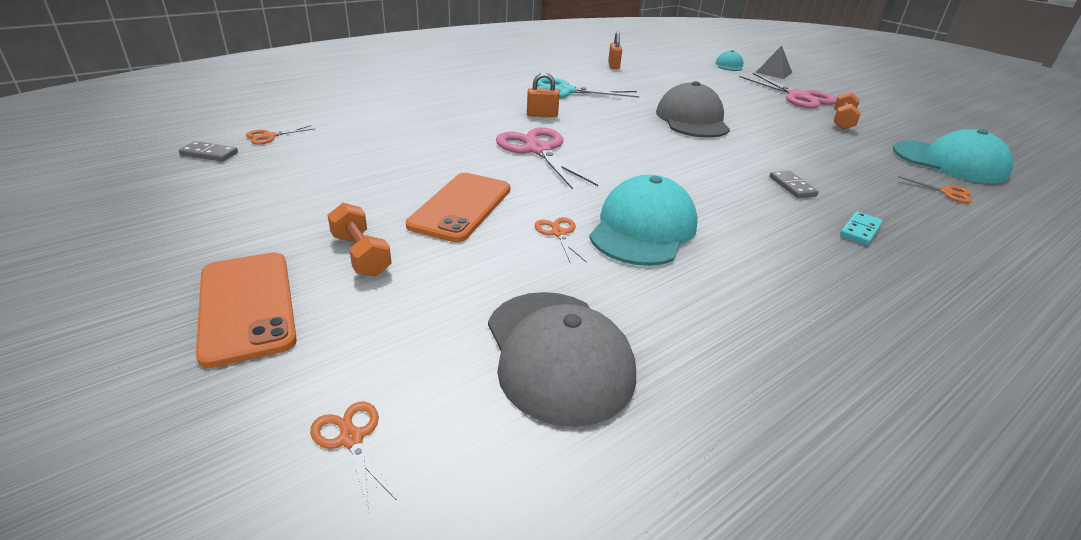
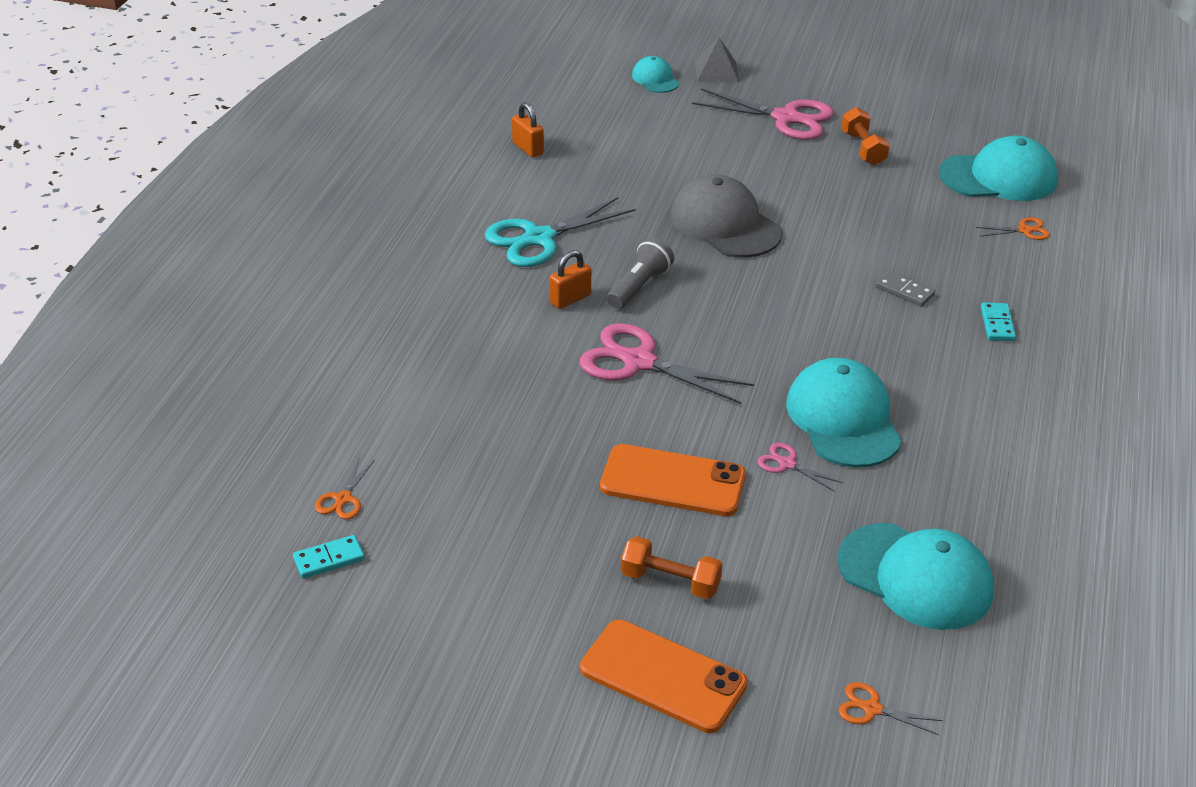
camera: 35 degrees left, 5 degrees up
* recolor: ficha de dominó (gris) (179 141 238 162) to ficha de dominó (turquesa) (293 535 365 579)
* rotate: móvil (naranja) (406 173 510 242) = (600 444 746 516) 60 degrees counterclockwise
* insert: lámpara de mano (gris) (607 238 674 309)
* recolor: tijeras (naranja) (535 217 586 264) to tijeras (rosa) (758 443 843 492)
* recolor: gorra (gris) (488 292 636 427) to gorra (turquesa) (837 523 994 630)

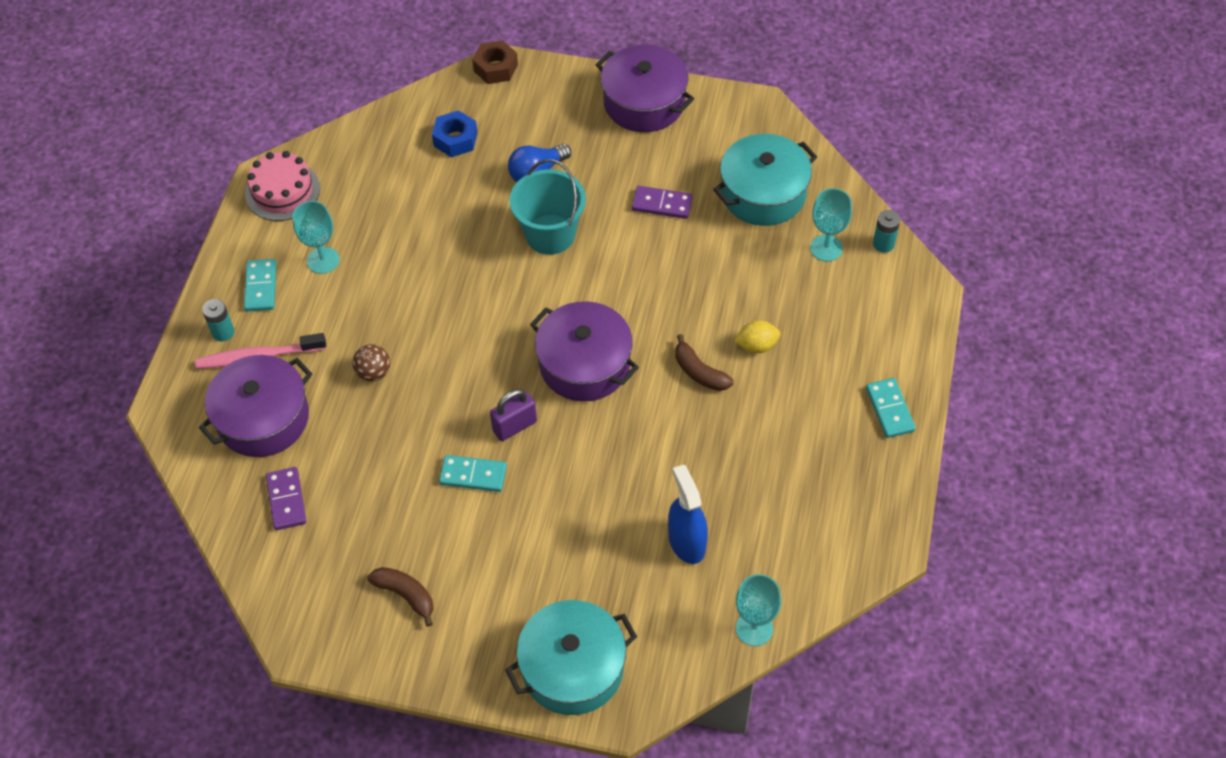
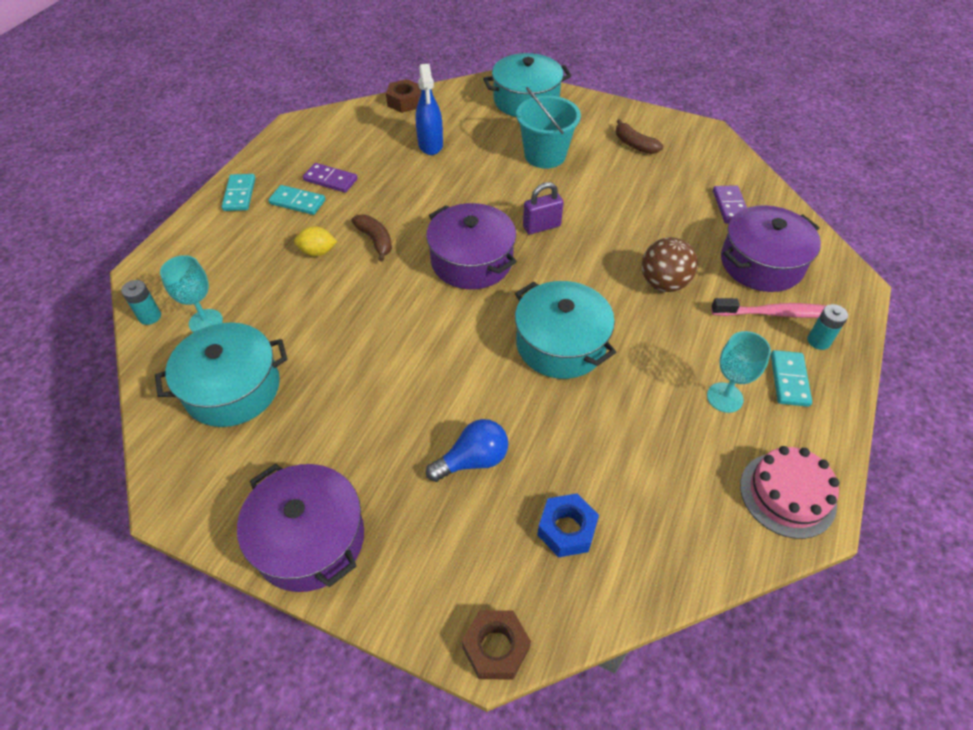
camera: 170 degrees left, 5 degrees down
* move: ficha de dominó (turquesa) (439 455 507 492) to (268 185 325 215)
* move: ficha de dominó (morado) (632 186 693 219) to (303 163 358 193)
* replace: copa (turquesa) (736 574 781 646) to tuerca (marrón) (386 79 422 113)
* insert: olla (turquesa) (515 281 616 379)
* move: balde (turquesa) (509 159 586 255) to (516 87 581 169)
* resize: pelota (marrón) (352 344 390 382) = (642 237 698 292) x1.54

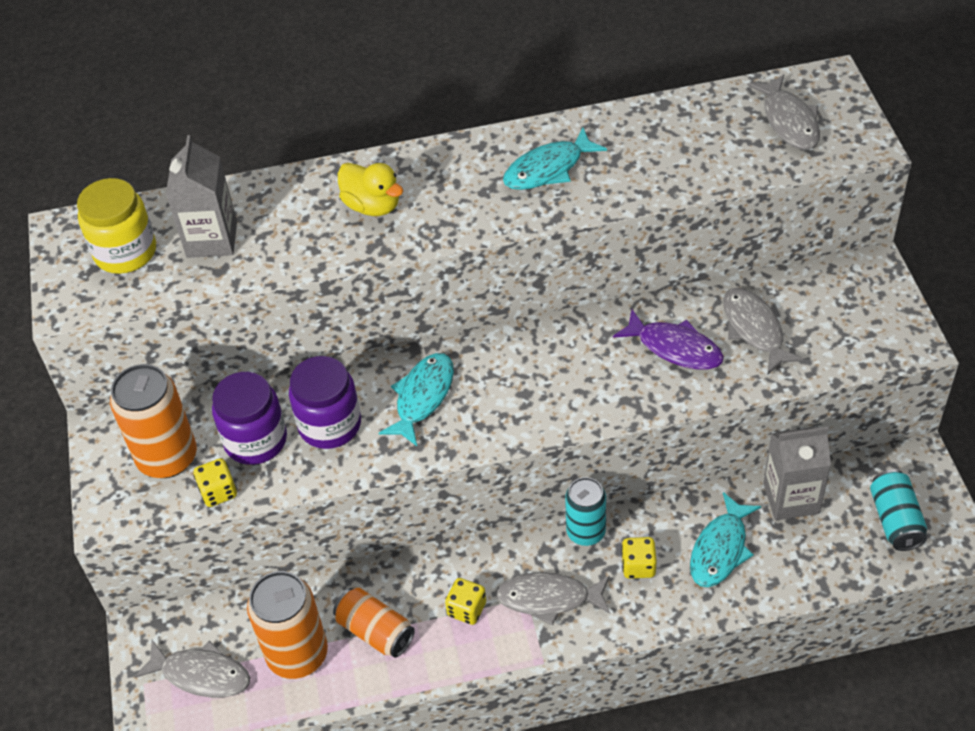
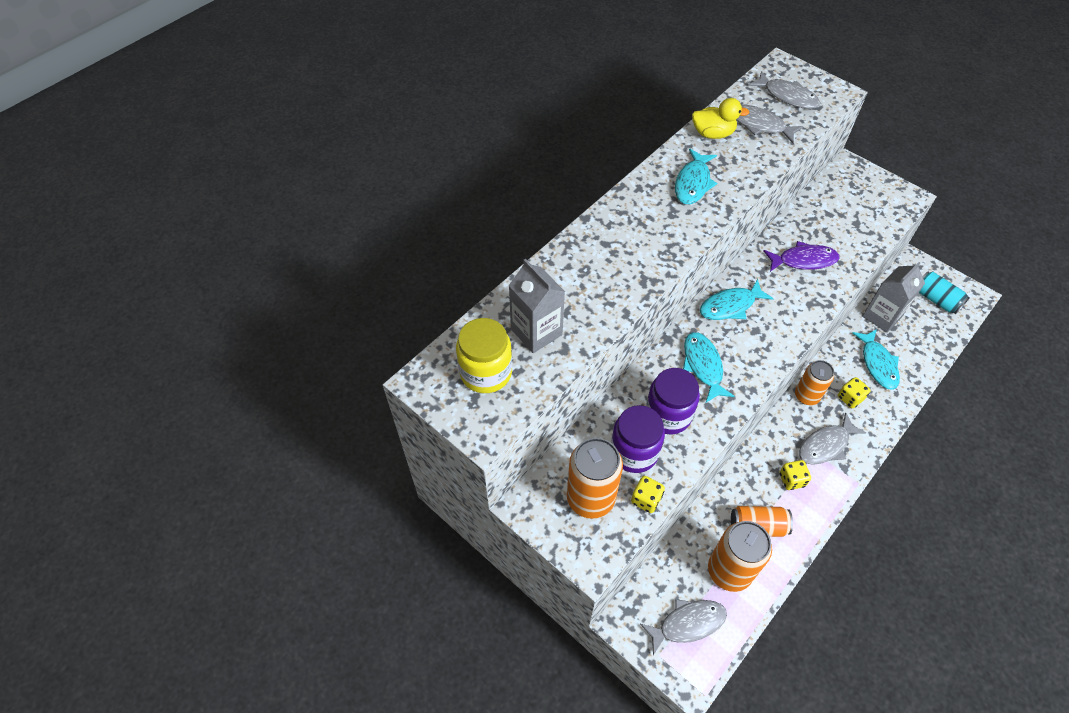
camera: 40 degrees left, 5 degrees up
* move: pato (amarillo) (338 163 403 216) to (692 98 749 139)
* insert: pez (turquesa) (700 279 774 320)
* move: pez (gris) (723 288 804 375) to (736 104 804 143)
* recolor: lata (turquesa) (565 477 606 546) to lata (naranja) (795 360 834 405)

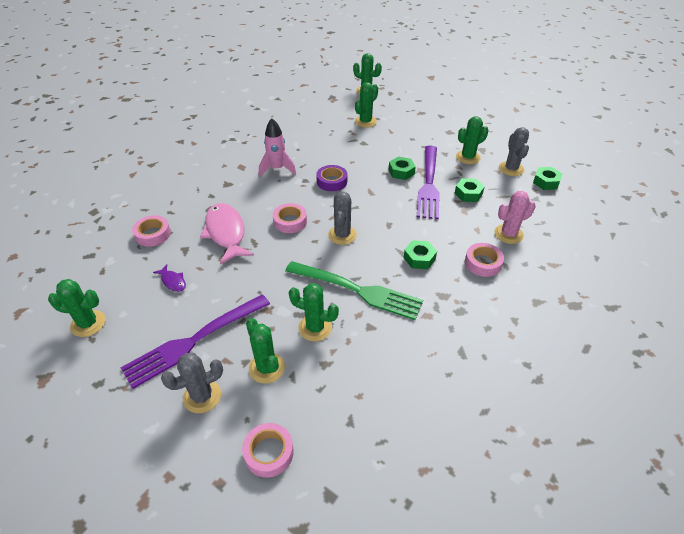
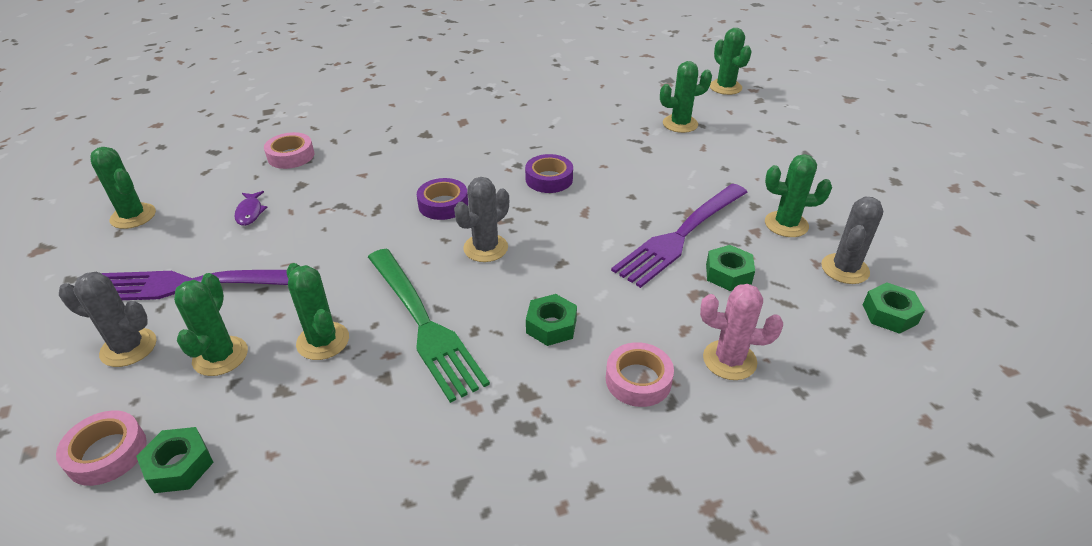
camera: 35 degrees right, 5 degrees down
* move: tuerca (verde) (389 156 416 180) to (136 427 214 493)
* recolor: cinta adhesiva (rosa) (273 203 307 233) to cinta adhesiva (morado) (417 178 468 220)
* delete: pez (rosa) (200 203 254 265)
* delete: cohete (rosa) (259 118 296 177)

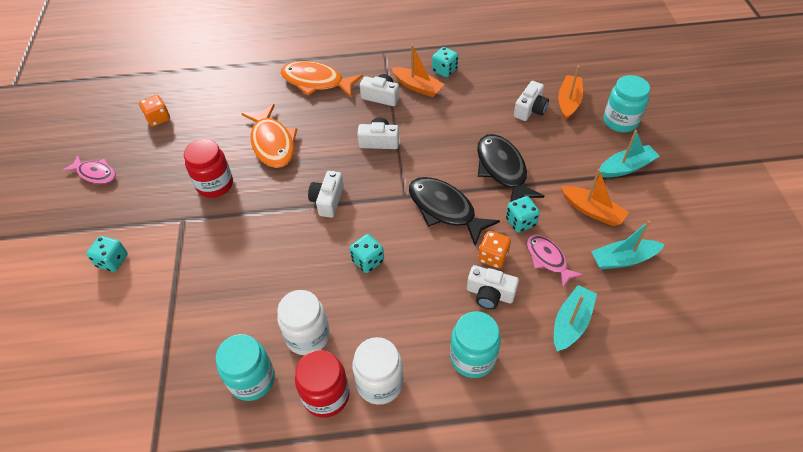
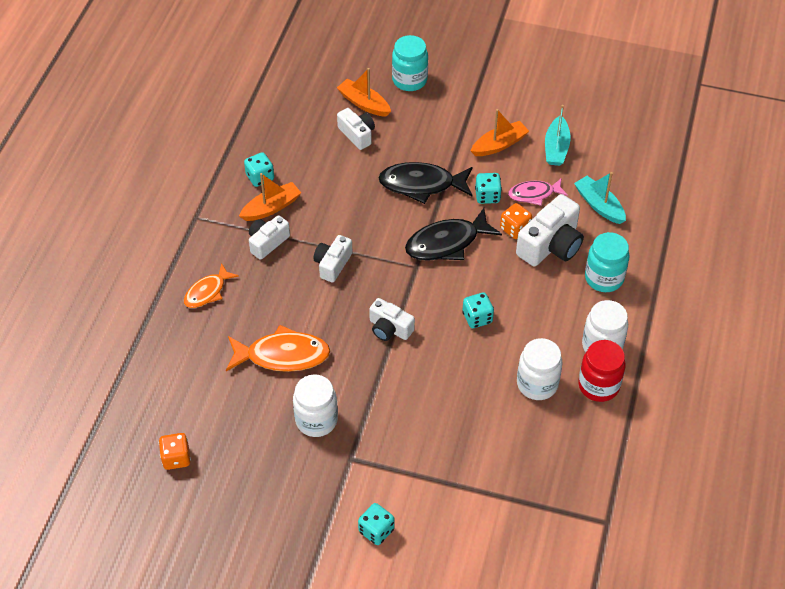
camera: 70 degrees left, 0 degrees up
* resize: pez (naranja) (280 61 363 97) = (184 263 239 308) x0.62
* recolor: tarro (rojo) (184 139 233 198) to tarro (blanco) (293 374 338 437)
* resize: cámara (blanco) (467 265 519 309) = (516 194 584 266) x1.63
* delete: pez (rosa) (63 155 116 184)
* delete: tarro (turquesa) (216 334 275 401)
* delete: barco (turquesa) (599 130 660 178)

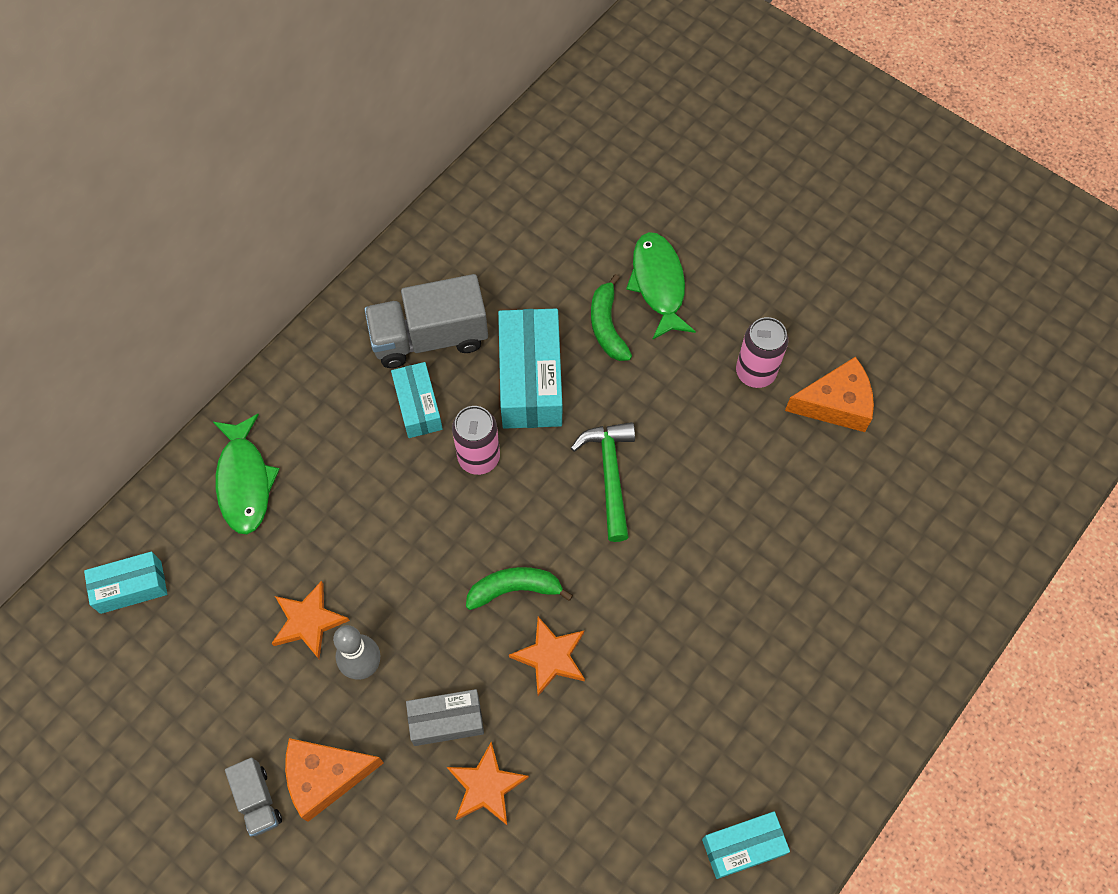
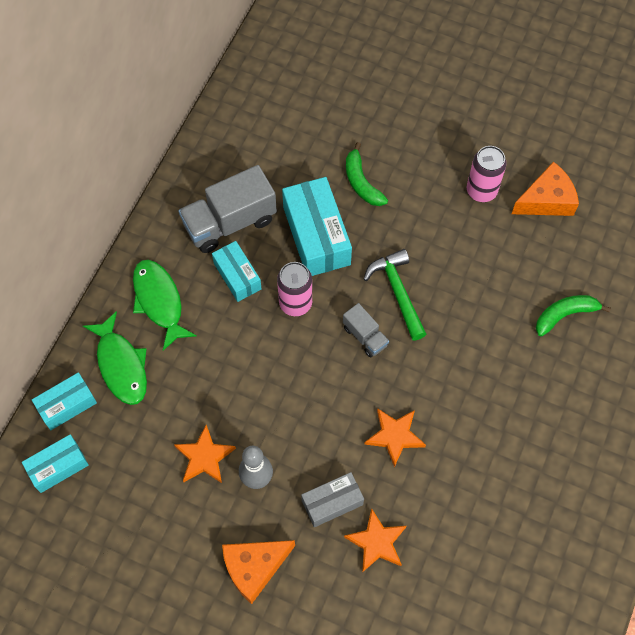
camera: 15 degrees left, 0 degrees up
* move: caja (turquesa) (702 811 790 879) to (32 372 97 430)
* move: pez (verde) (626 232 696 340) to (133 260 197 351)
* move: camión (gris) (225 758 282 837) to (343 303 389 357)
* move: plátano (verde) (466 567 573 610) to (536 295 611 336)

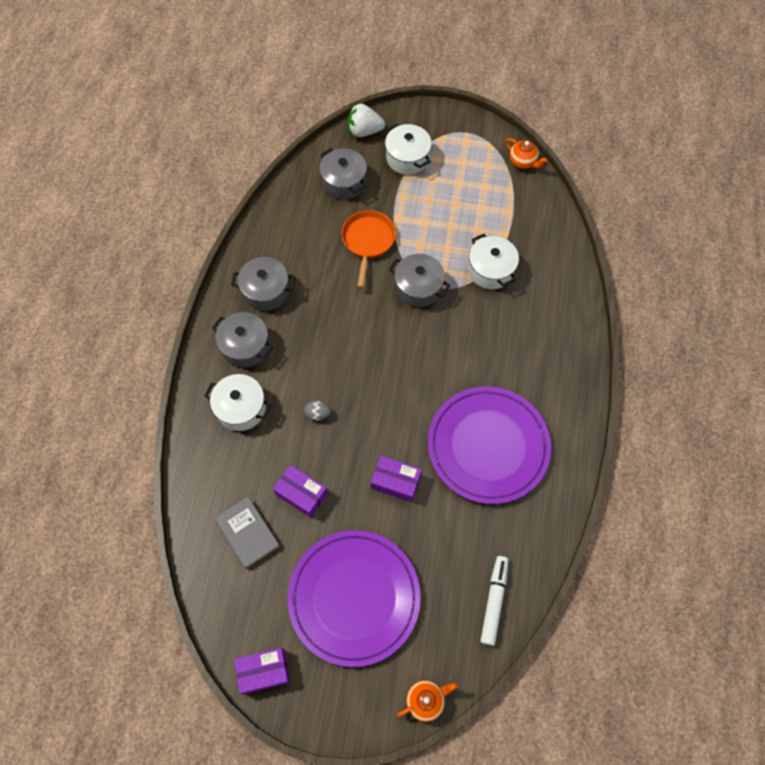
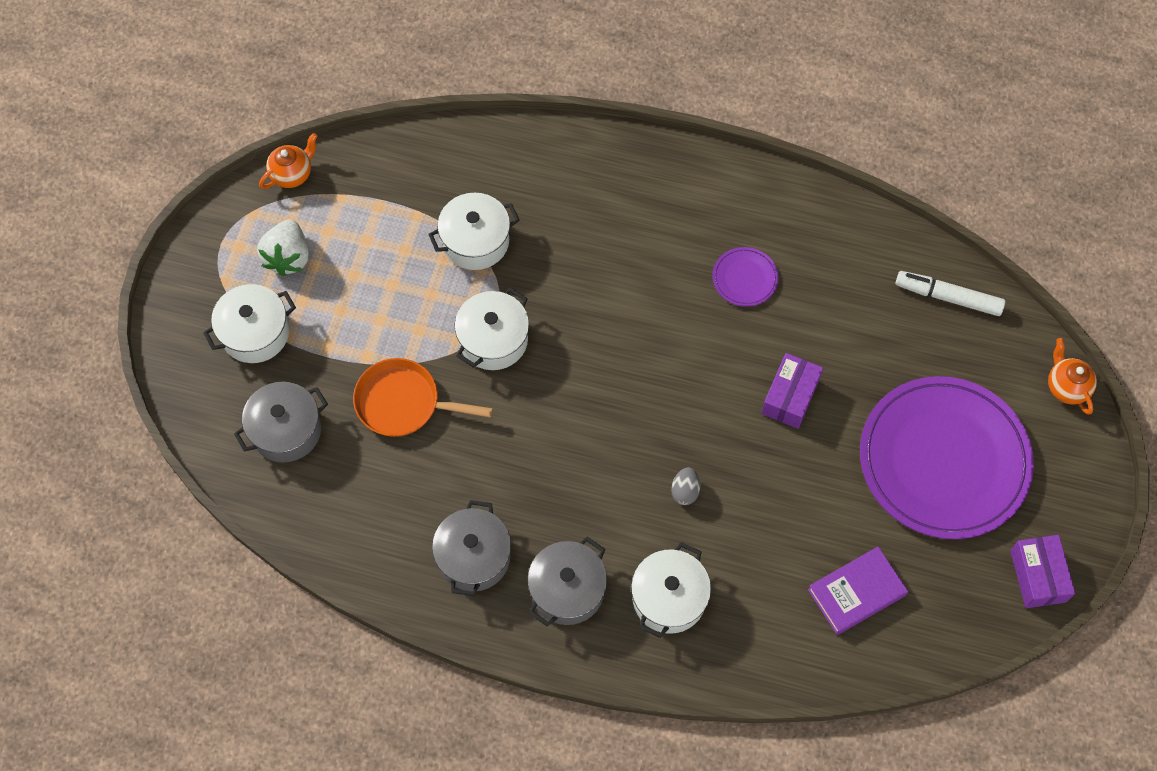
camera: 85 degrees left, 0 degrees up
* move: fresa (blanco) (348 104 385 137) to (257 220 309 276)
* recolor: olla (gris) (389 254 450 307) to olla (blanco) (455 288 529 370)
* resize: plato (morado) (428 387 551 504) = (712 247 779 307) x0.40
* recolor: libro (gris) (215 497 280 569) to libro (morado) (808 547 908 635)
* delete: caja (morado) (273 465 328 518)

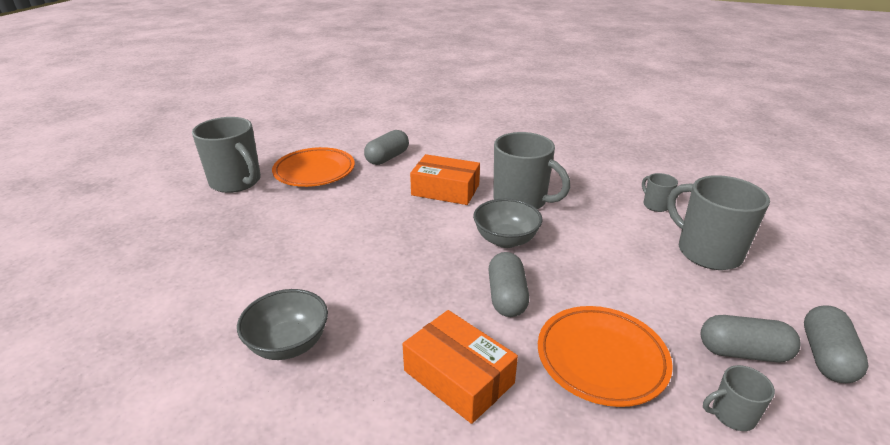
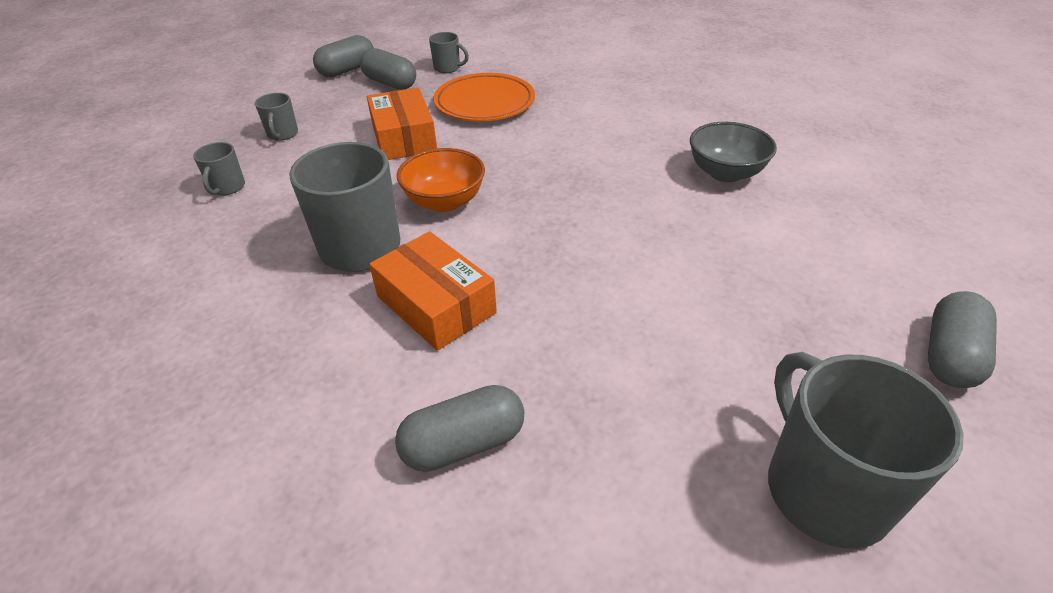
camera: 150 degrees left, 10 degrees up
* resize: taza (gris) (667 175 770 270) = (255 93 298 141) x0.48
* move: caja (naranja) (403 310 518 424) to (367 87 437 160)
* recolor: cuenco (gris) (473 199 543 248) to cuenco (naranja) (397 148 485 212)
* move: cápsula (gris) (488 252 529 317) to (928 291 997 388)
* delete: plato (naranja) (272 147 355 187)

